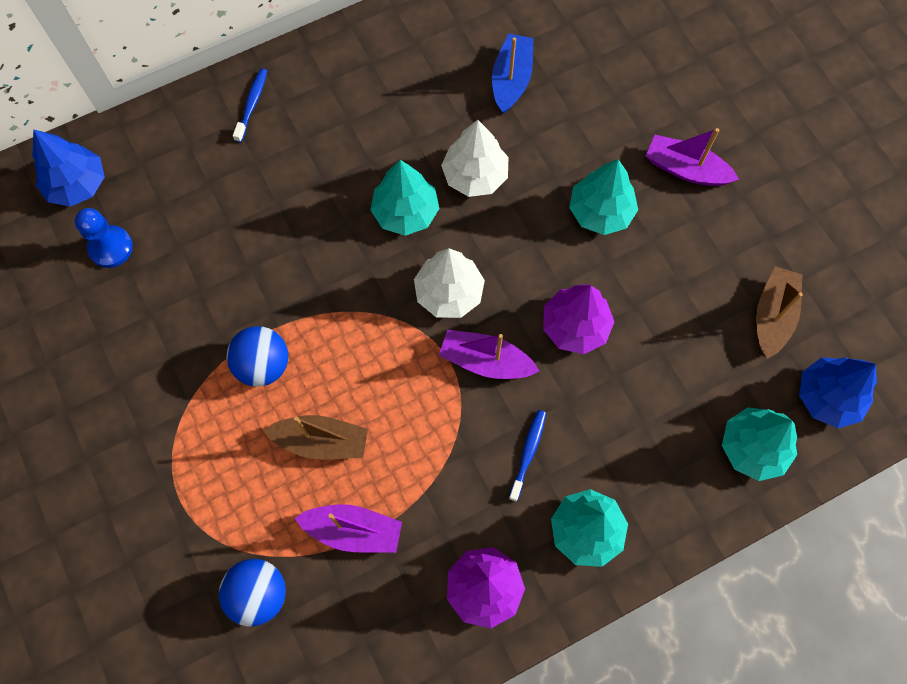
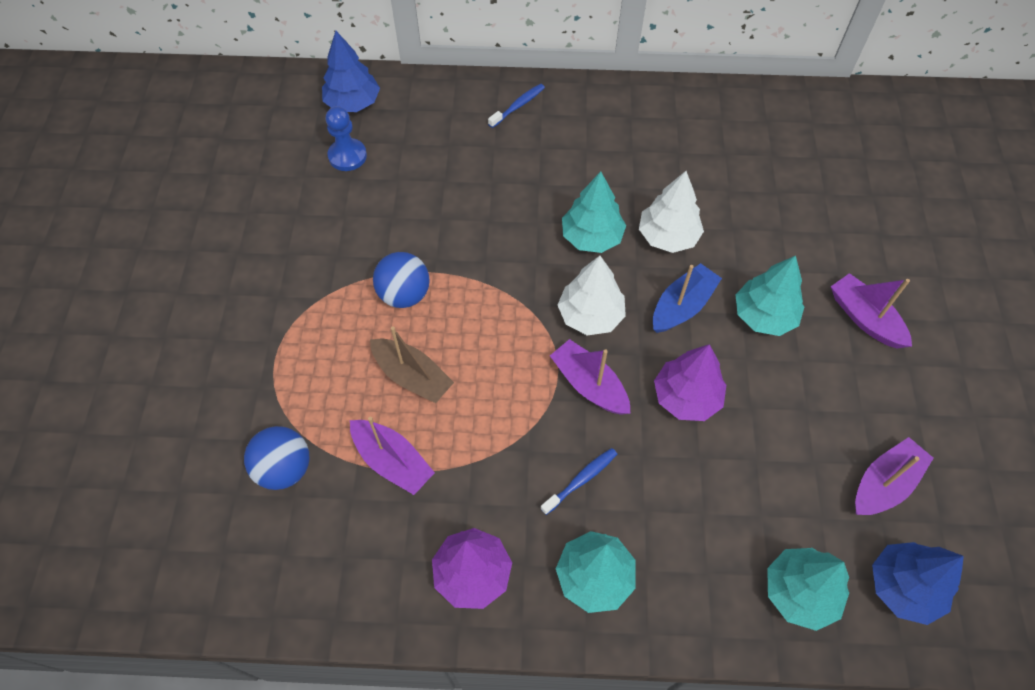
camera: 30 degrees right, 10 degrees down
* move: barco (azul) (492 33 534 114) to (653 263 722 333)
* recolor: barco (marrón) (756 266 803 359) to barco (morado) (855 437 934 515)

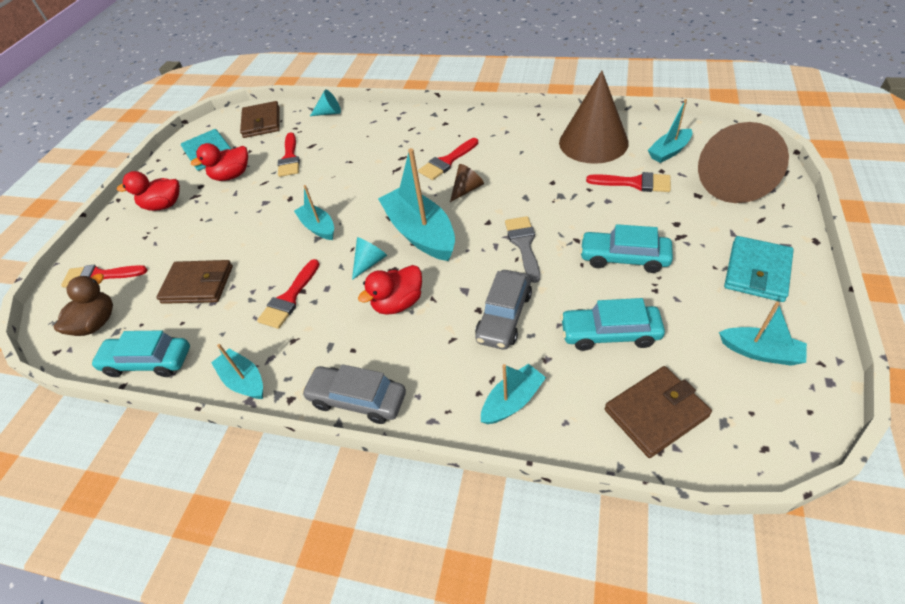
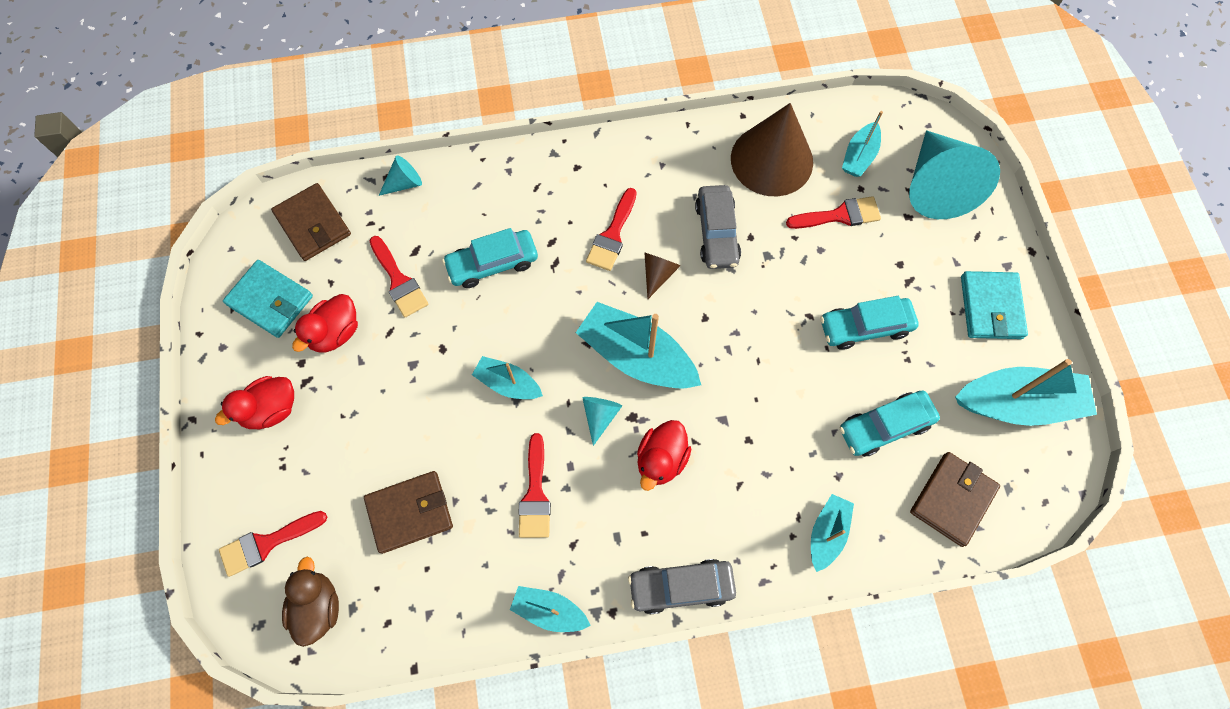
camera: 30 degrees left, 20 degrees up
* move: coche (turquesa) (90 330 190 377) to (442 228 538 288)
* move: coche (gris) (475 270 532 350) to (695 185 741 269)
* recolor: cono (marrón) (698 122 789 203) to cono (turquesa) (909 130 1000 219)
* resize: barco (turquesa) (719 302 807 366) = (955 359 1097 426) x1.81
* delete: pincel (gris) (505 216 540 283)

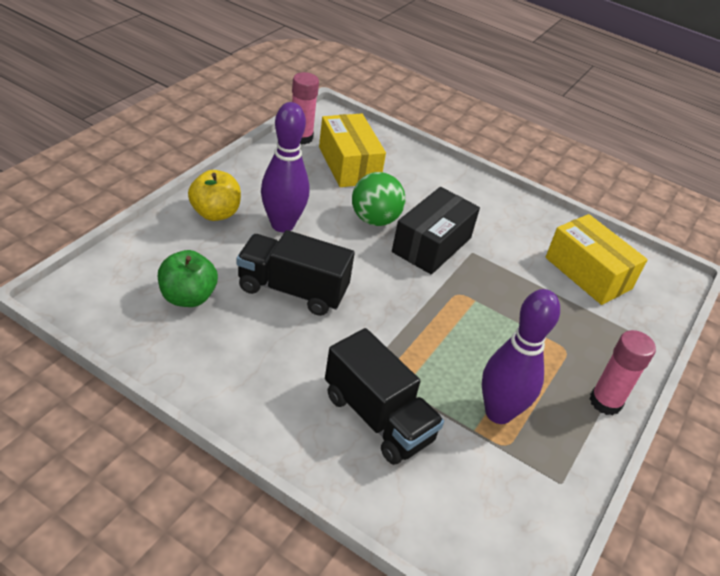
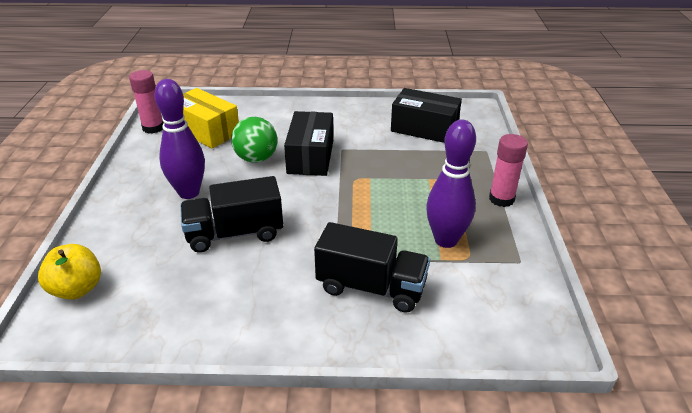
camera: 25 degrees left, 5 degrees down
* move: manzana (amarillo) (188 170 241 221) to (38 244 101 300)
* recolor: caja (amarillo) (545 214 648 305) to caja (negro) (391 88 462 143)
* delete: manzana (verde) (158 250 218 307)

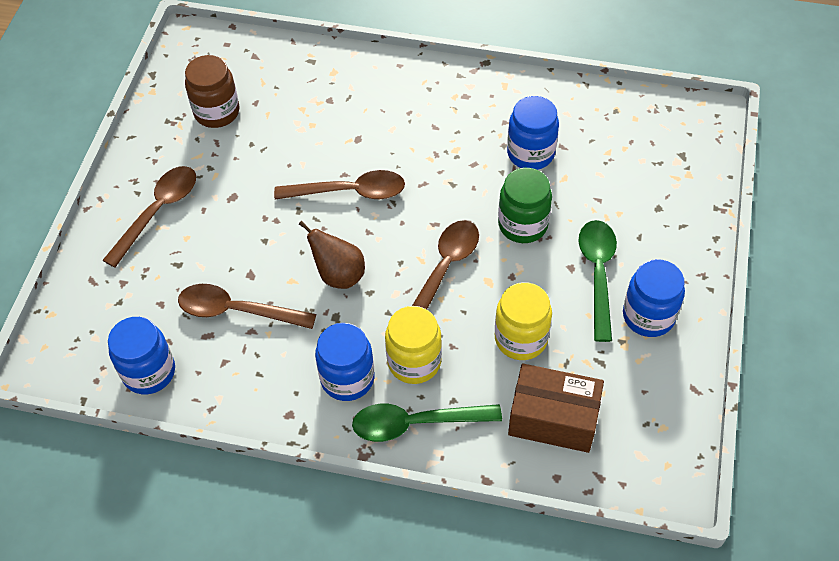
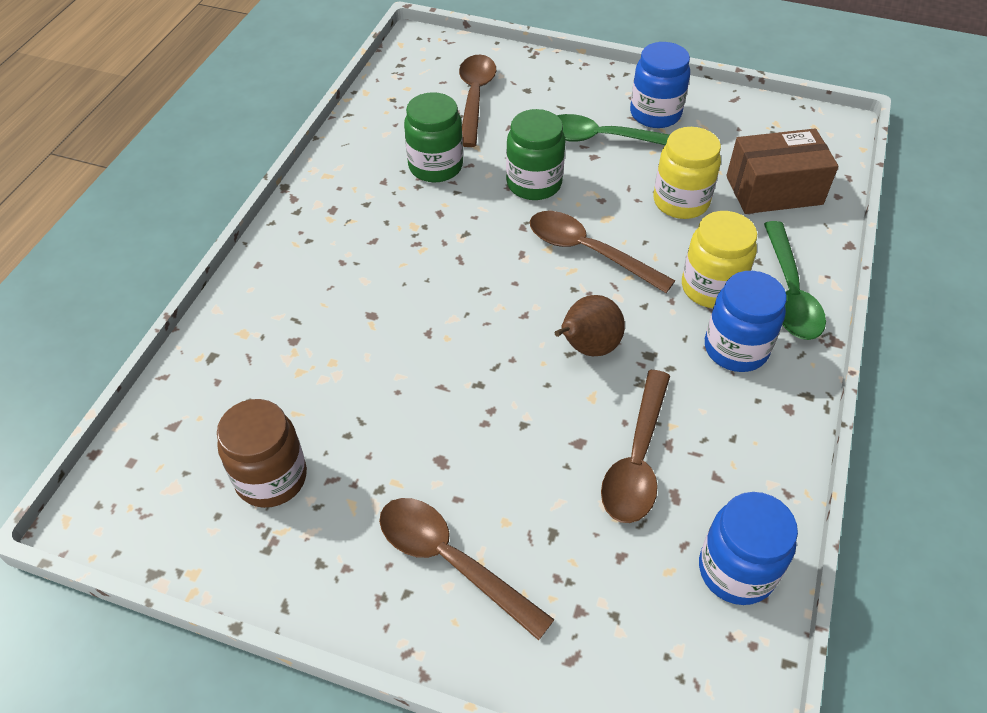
camera: 85 degrees left, 5 degrees down
* recolor: tarro (azul) (507 96 559 170) to tarro (verde) (404 92 463 182)
* move: cuchara (marrón) (274 170 405 200) to (459 55 496 147)
* rotate: caja (marrón) (508 363 604 453) = (726 129 839 214) 60 degrees clockwise

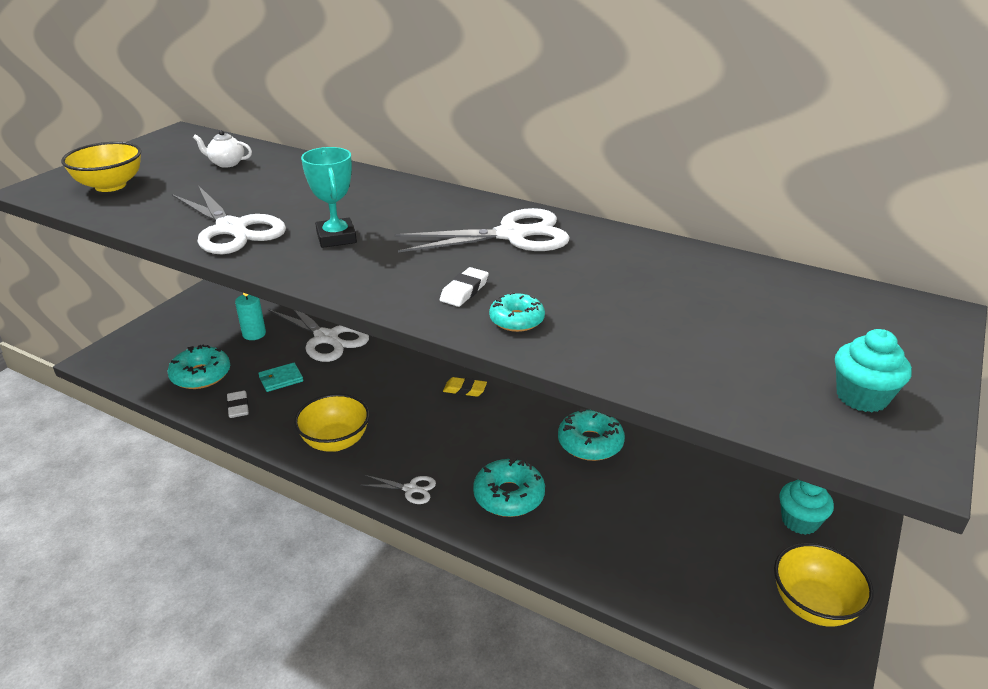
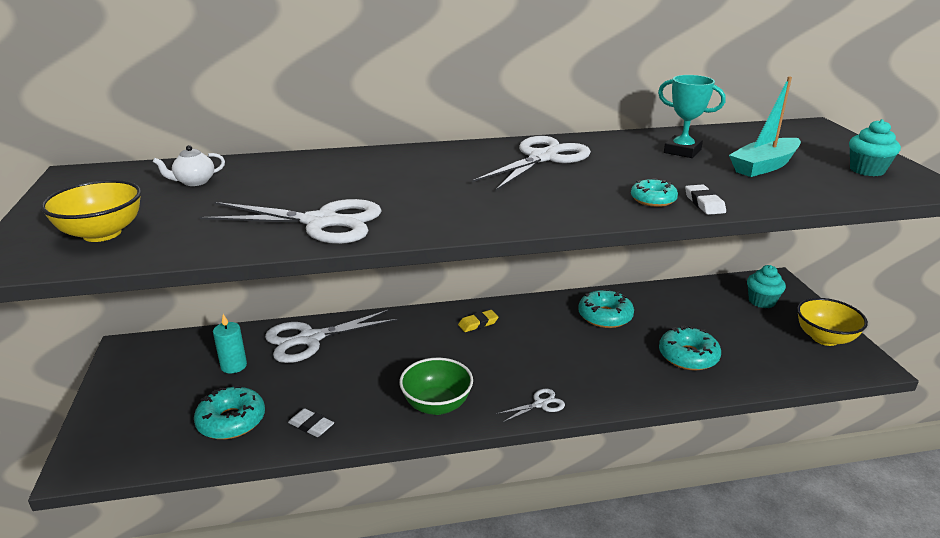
camera: 40 degrees left, 5 degrees down
* rotate: tijeras (blanco) (268 309 369 362) = (265 309 398 363) 150 degrees clockwise
* recolor: cuenco (amarillo) (294 394 370 452) to cuenco (verde) (399 358 473 415)
* move: trofeo (turquesa) (301 147 357 248) to (658 75 726 158)
* move: rosquilla (turquesa) (473 457 545 517) to (659 325 721 371)
* move: goma de borrar (blanco) (440 267 489 307) to (685 184 726 215)
* insert: barco (turquesa) (729 77 801 177)
* delete: cartera (turquesa) (258 363 303 392)

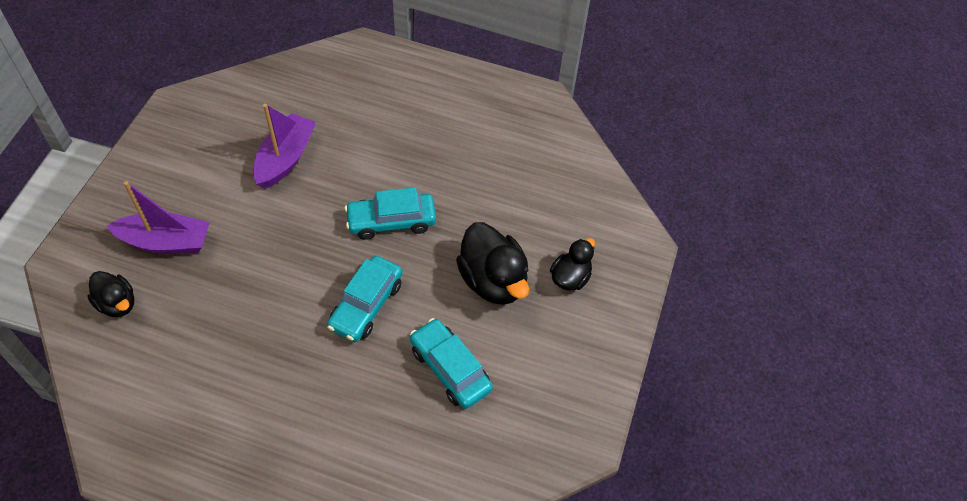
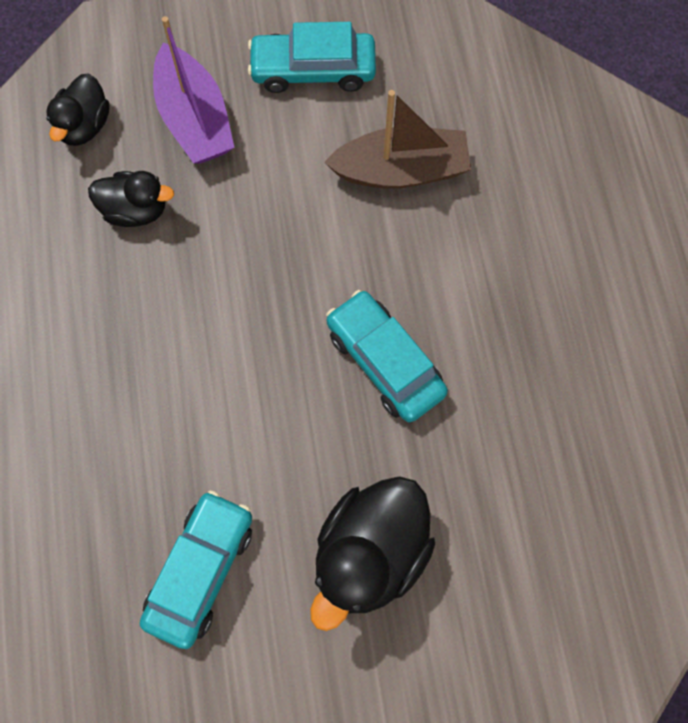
camera: 65 degrees right, 15 degrees up
* move: pato (negro) (550 238 595 290) to (88 171 174 227)
* move: coche (turquesa) (327 256 403 342) to (248 22 376 93)
* recolor: barco (morado) (253 104 316 189) to barco (marrón) (324 90 471 189)

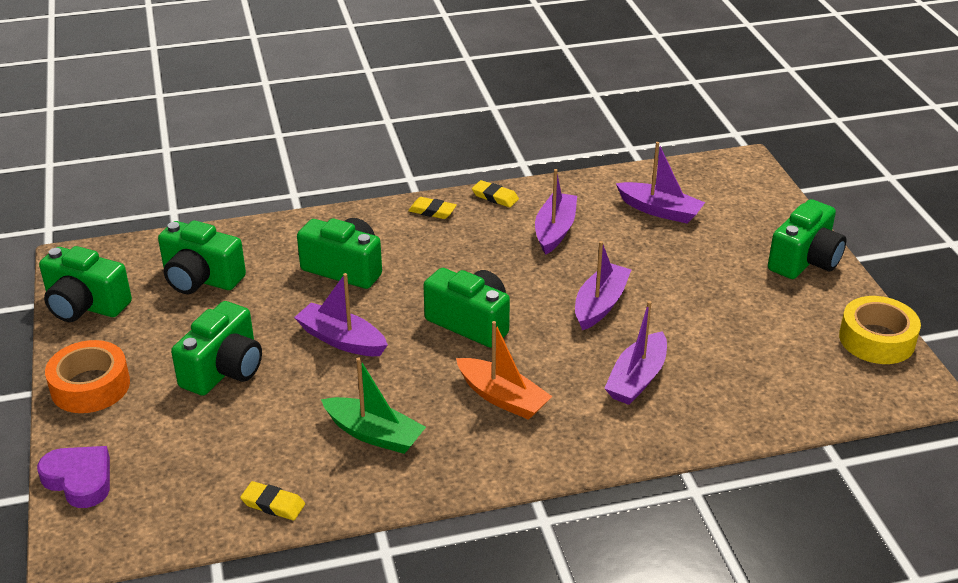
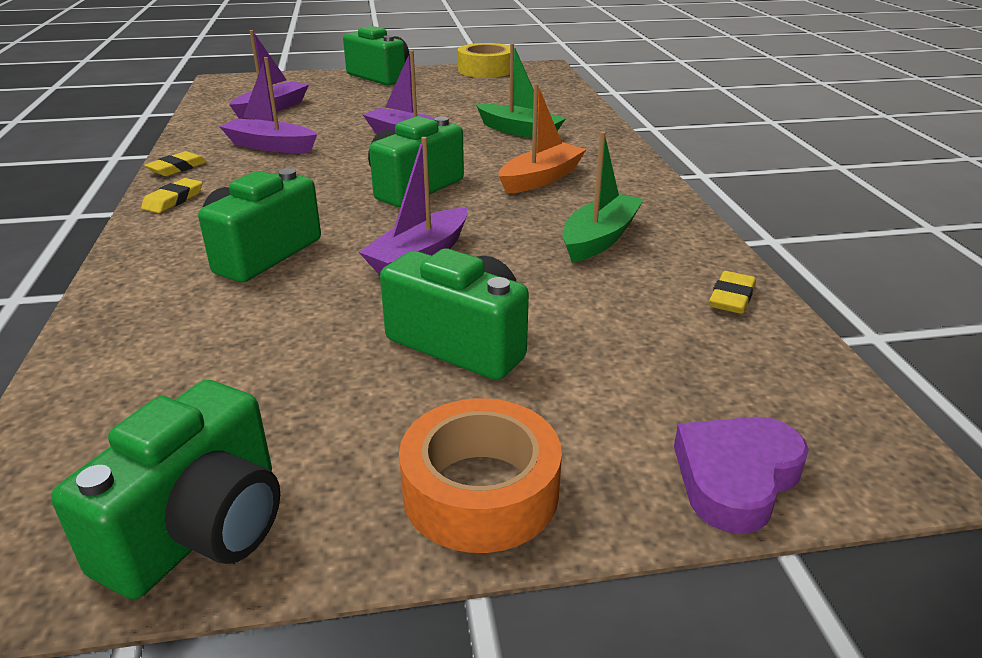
camera: 85 degrees left, 5 degrees down
* recolor: barco (morado) (604 301 667 405) to barco (verde) (476 43 566 138)
* delete: cámara (verde) (158 220 246 294)

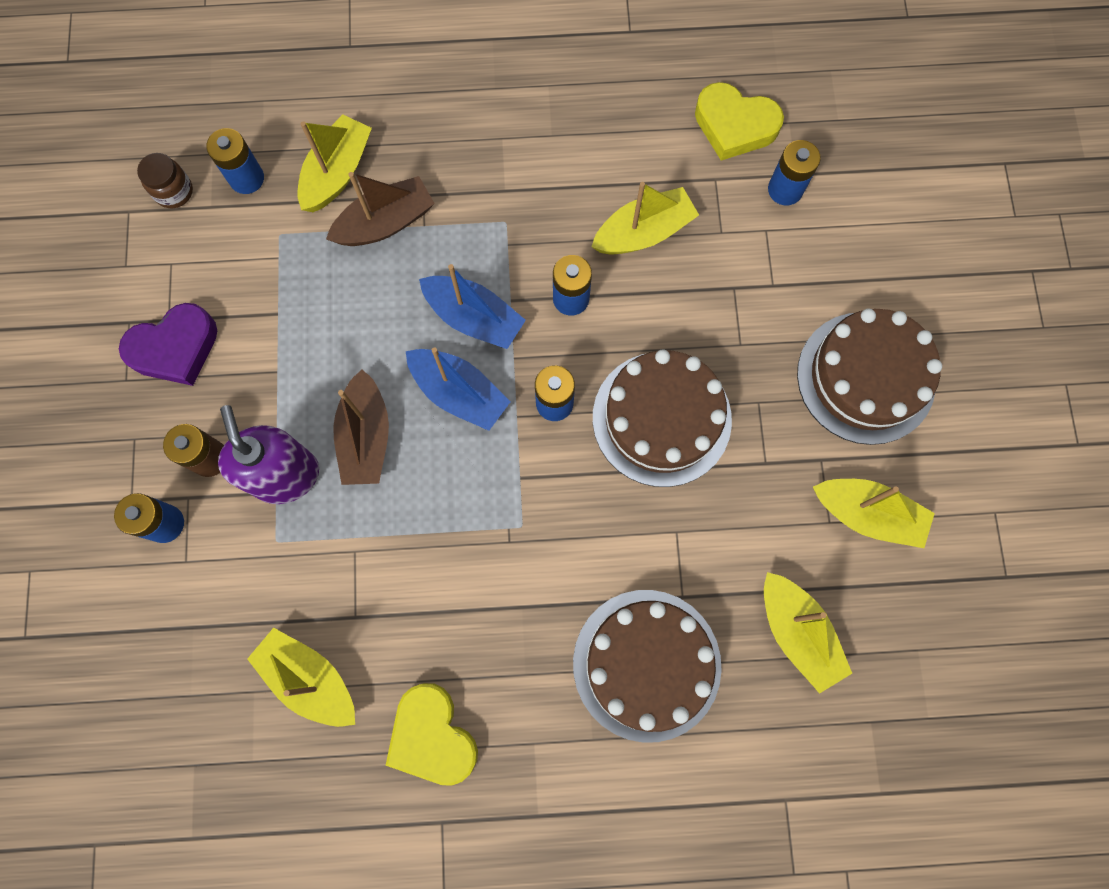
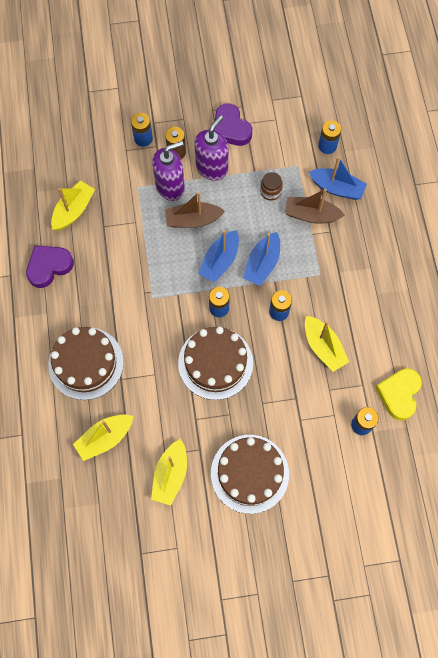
camera: 85 degrees right, 5 degrees down
* recolor: corazón (amarillo) (386 683 478 786) to corazón (morado) (26 245 74 288)
* insert: dispensador de jabón (morado) (195 115 229 181)
* move: tarro (marrón) (137 153 193 208) to (260 172 283 201)
* rotate: barco (marrón) (326 172 435 246) = (285 189 345 224) 135 degrees clockwise
* recolor: barco (amarillo) (298 114 372 212) to barco (azul) (309 157 367 200)

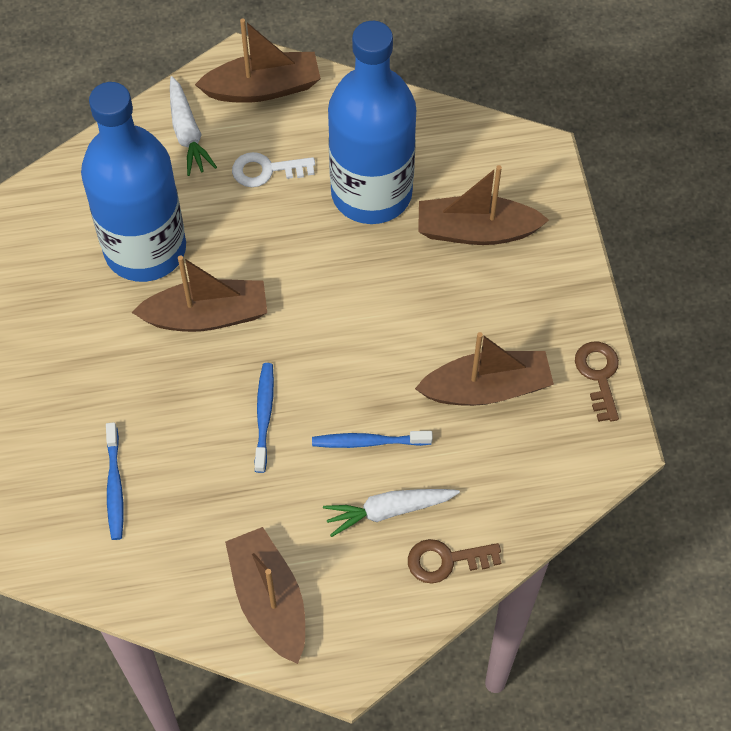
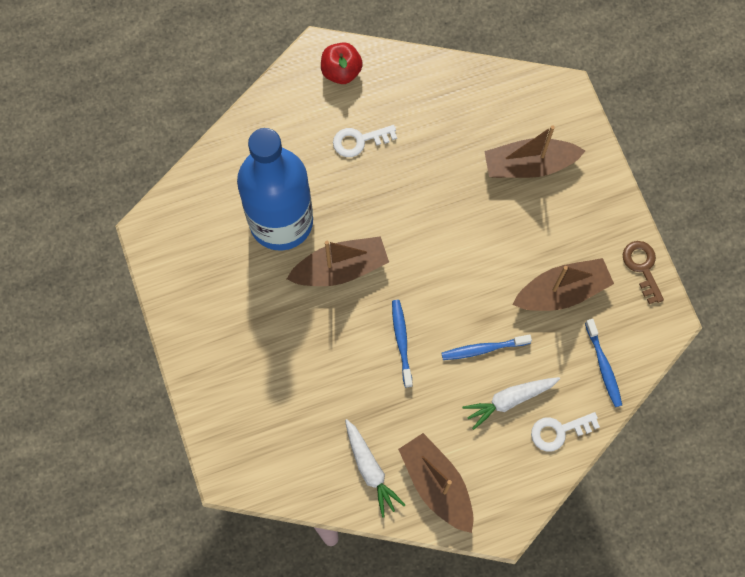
camera: 10 degrees left, 10 degrees up
* replace: barco (marrón) (195 18 321 103) to manzana (rojo) (321 42 363 84)
* move: zanahoria (blanco) (170 76 217 176) to (345 419 405 518)
* recolor: llave (marrón) (408 539 501 584) to llave (blanco) (531 412 600 452)
* move: cepillo de dientes (azul) (106 422 124 540) to (585 319 622 407)
* delete: botella (azul) (328 21 416 224)

